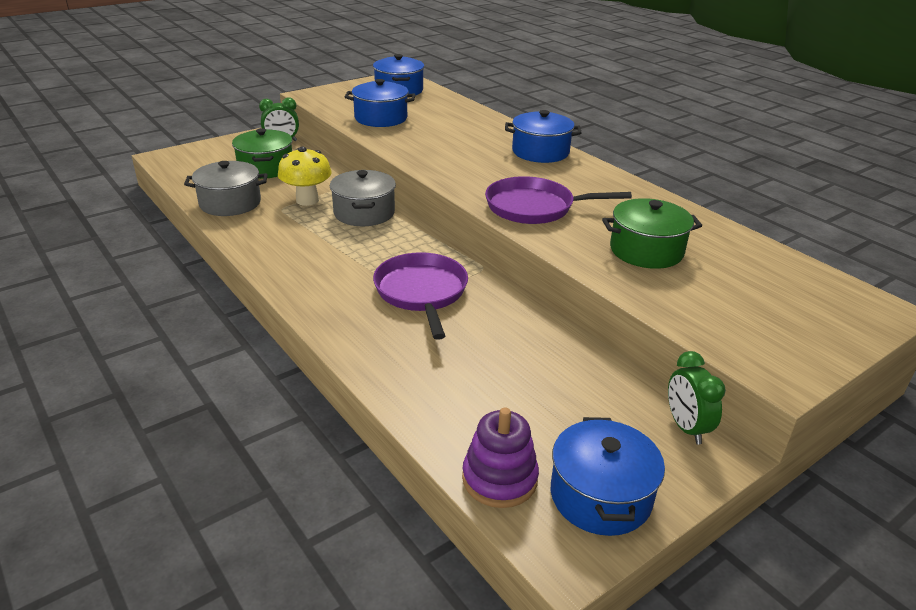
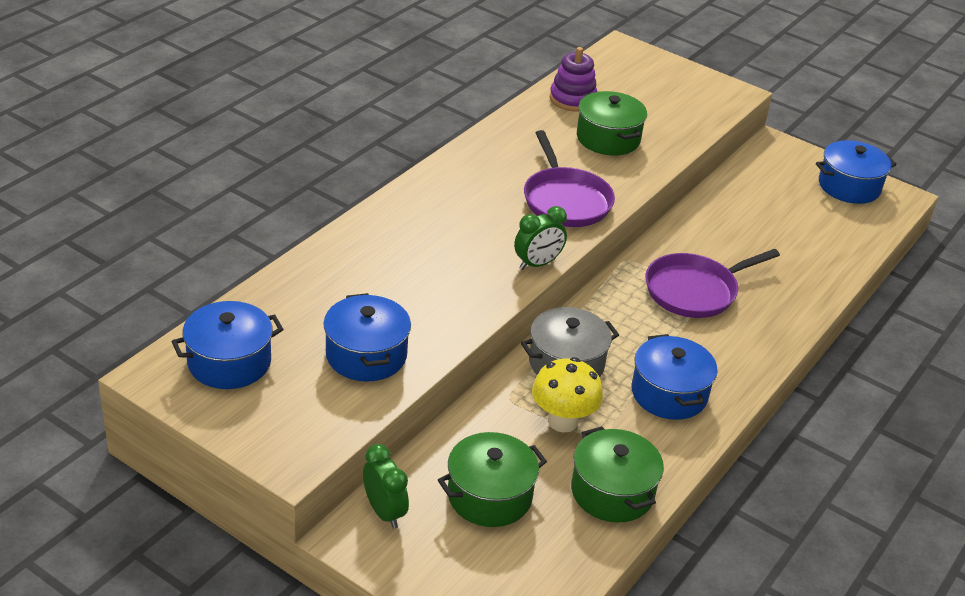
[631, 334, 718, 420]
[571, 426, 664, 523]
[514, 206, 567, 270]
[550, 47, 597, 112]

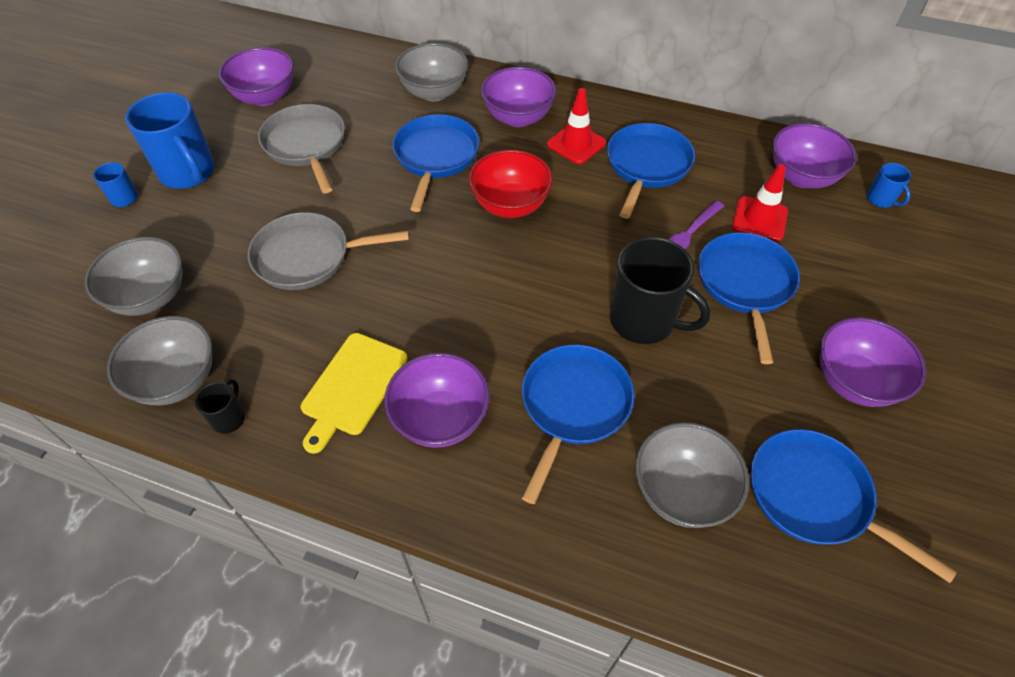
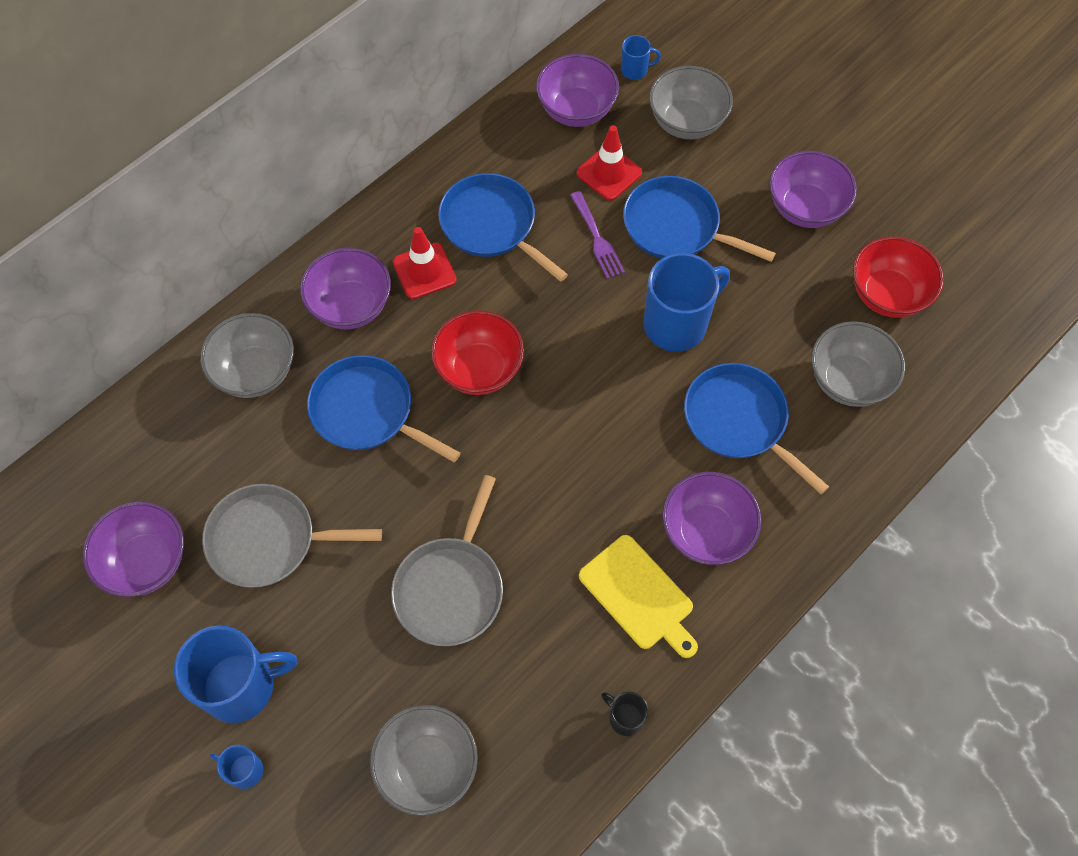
[643, 253, 730, 352]
[649, 66, 733, 139]
[853, 236, 944, 318]

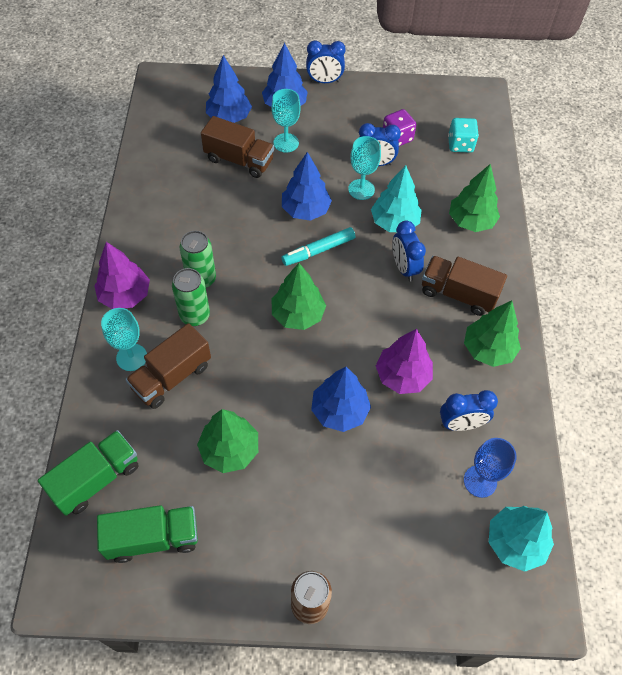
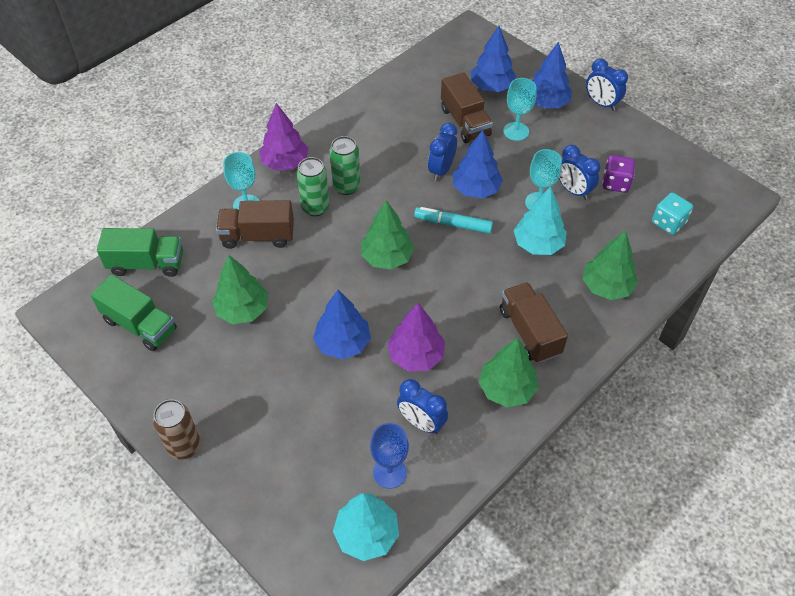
[428, 123, 457, 181]

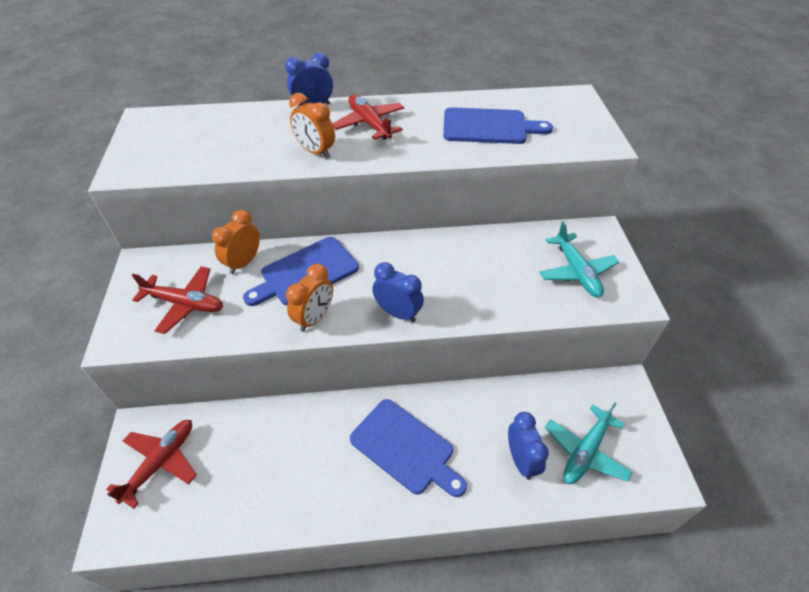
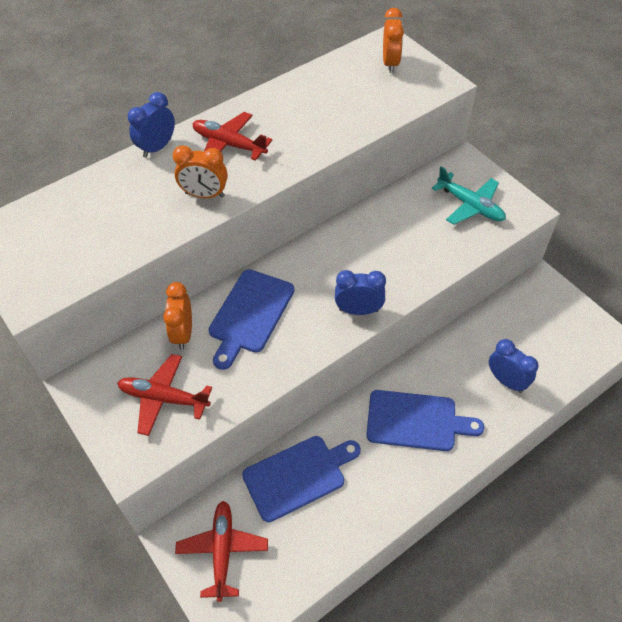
[242, 436, 361, 522]
[383, 8, 404, 73]
[117, 354, 212, 436]
[545, 403, 633, 484] (first image)

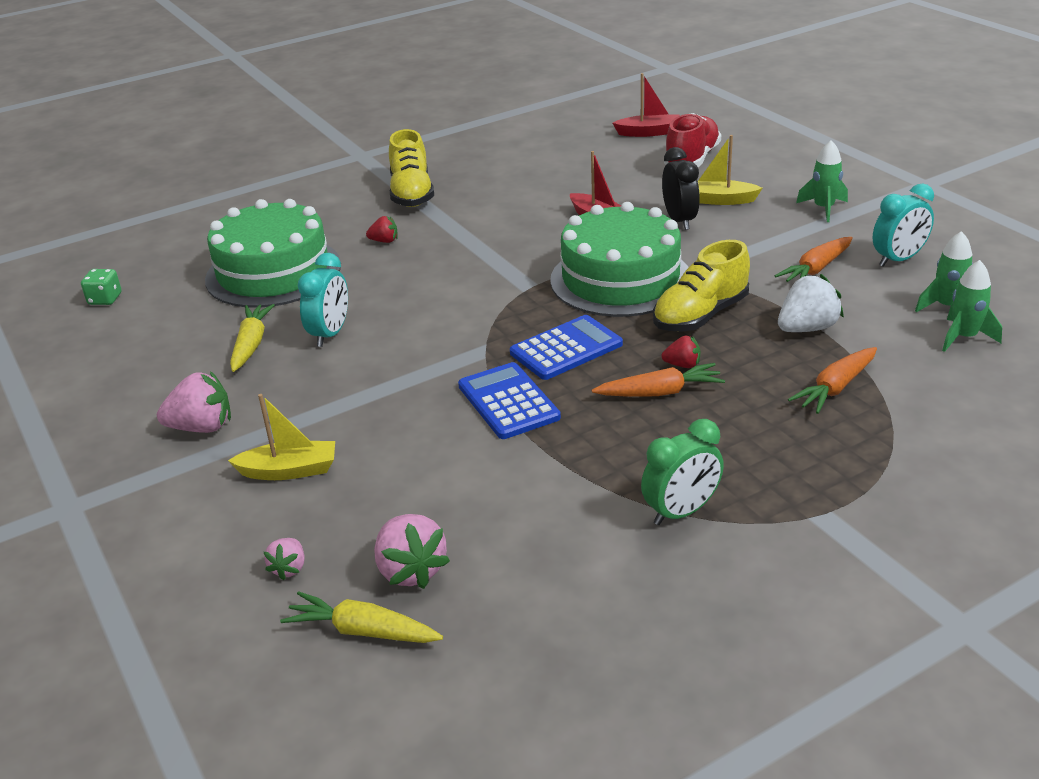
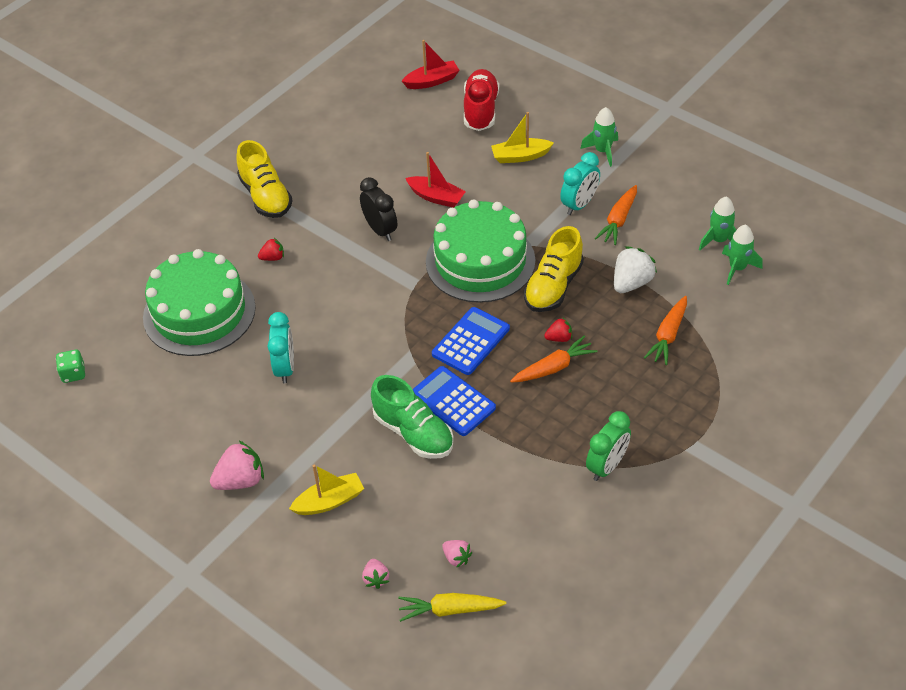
[360, 177, 397, 241]
[560, 152, 600, 215]
[230, 304, 275, 372] (first image)
[442, 540, 472, 568]
[371, 375, 454, 459]

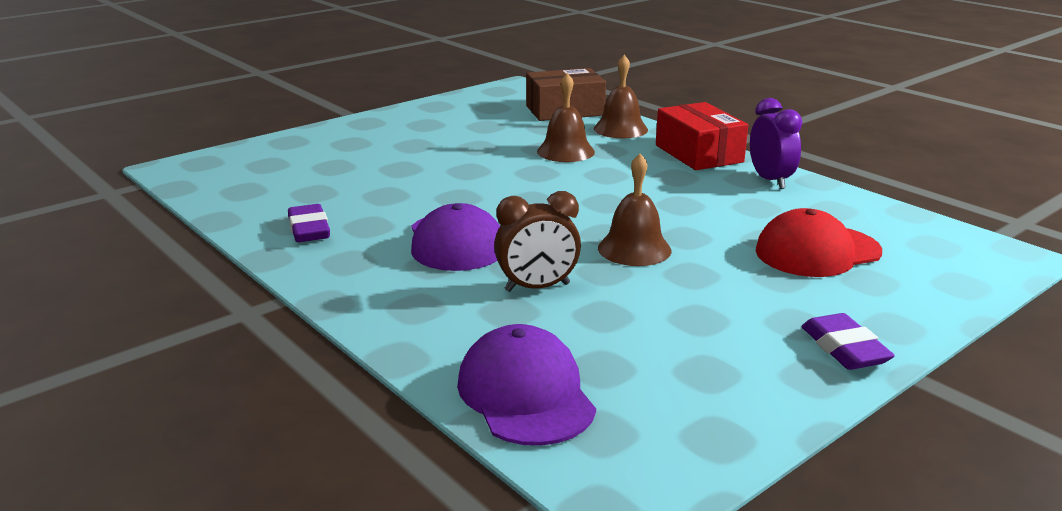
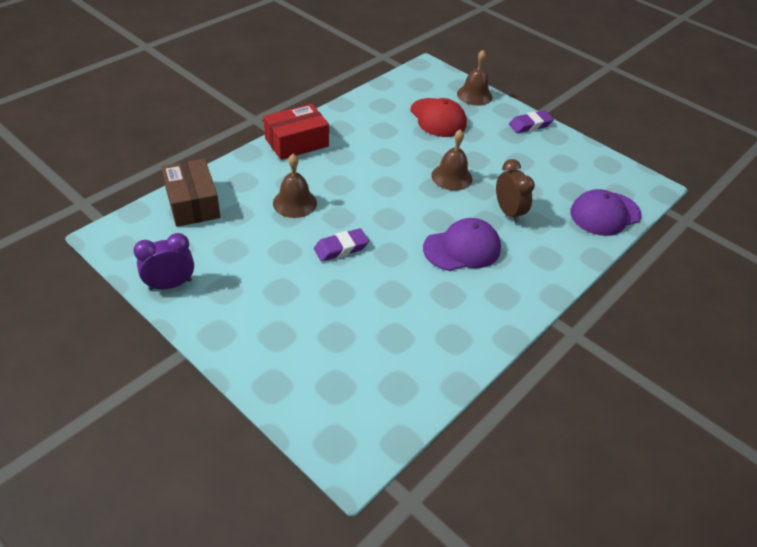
[457, 50, 492, 106]
[134, 233, 194, 290]
[314, 228, 369, 262]

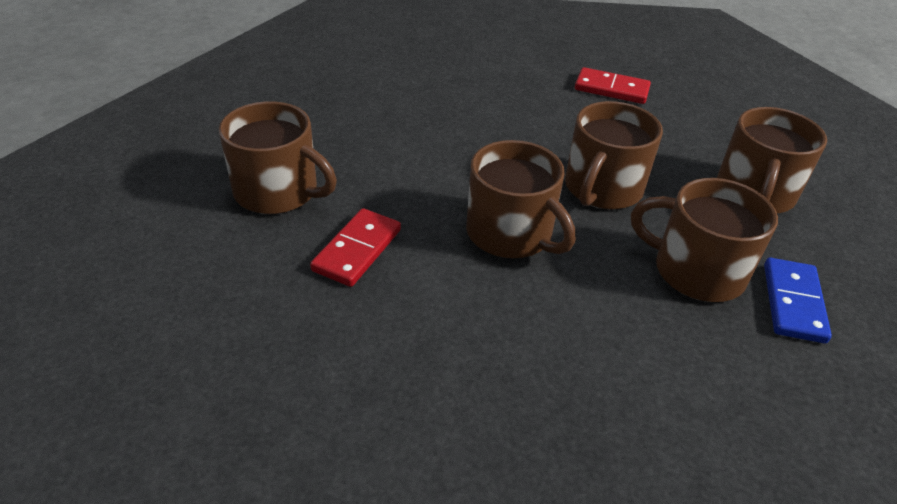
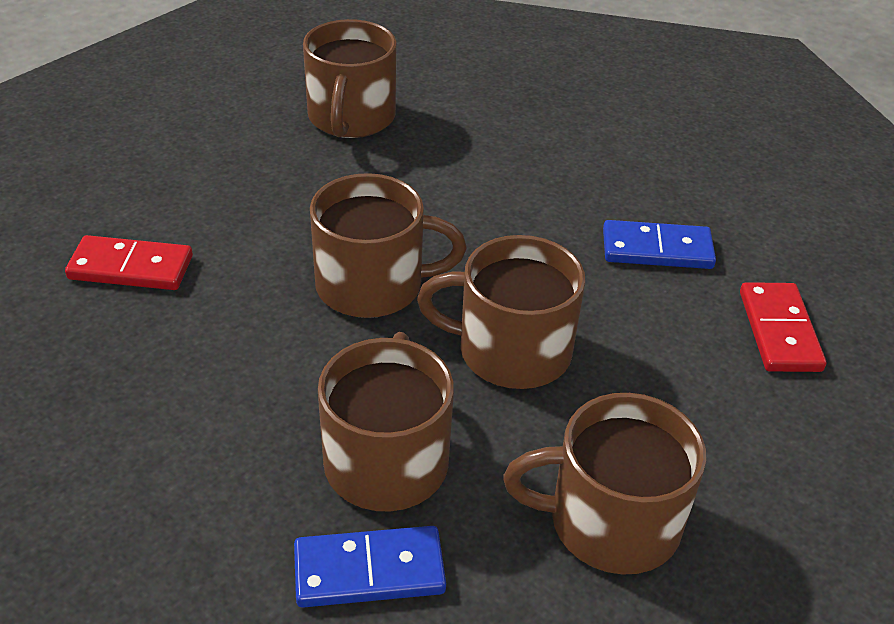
[310, 173, 466, 318]
[65, 235, 193, 290]
[603, 220, 716, 269]

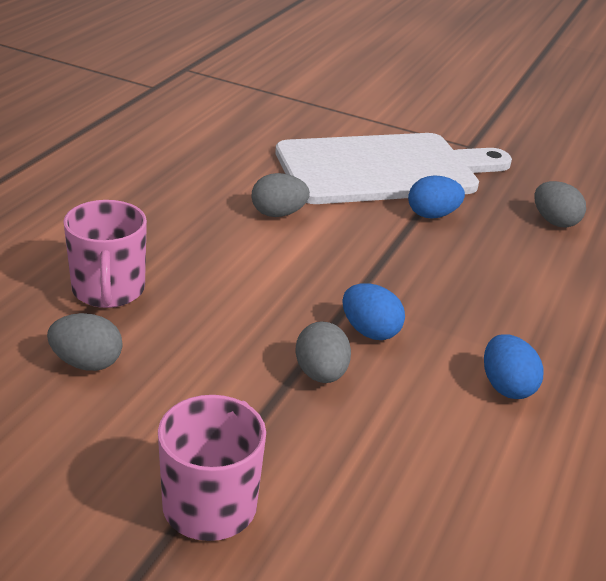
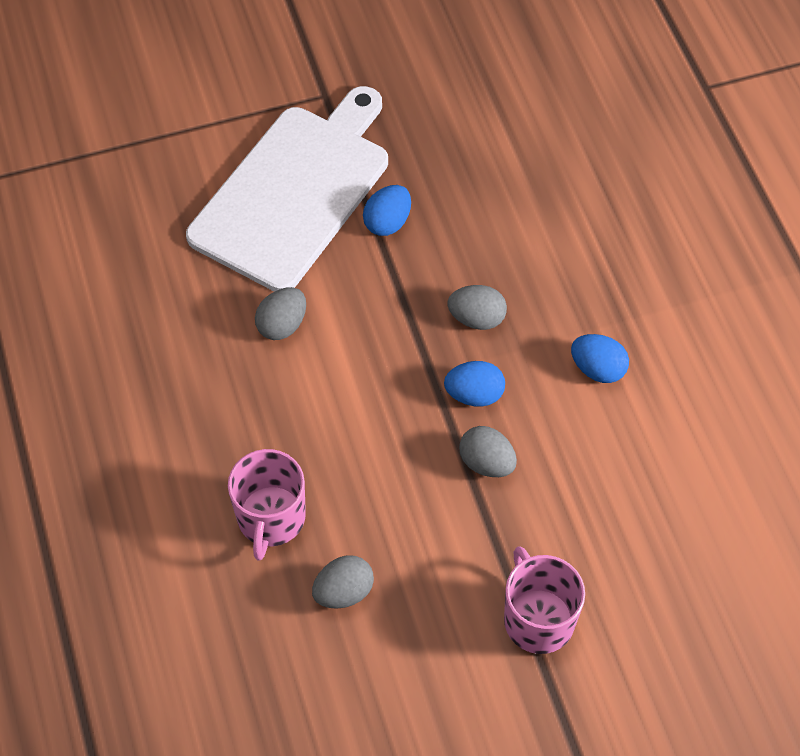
[448, 285, 507, 330]
[228, 449, 306, 561]

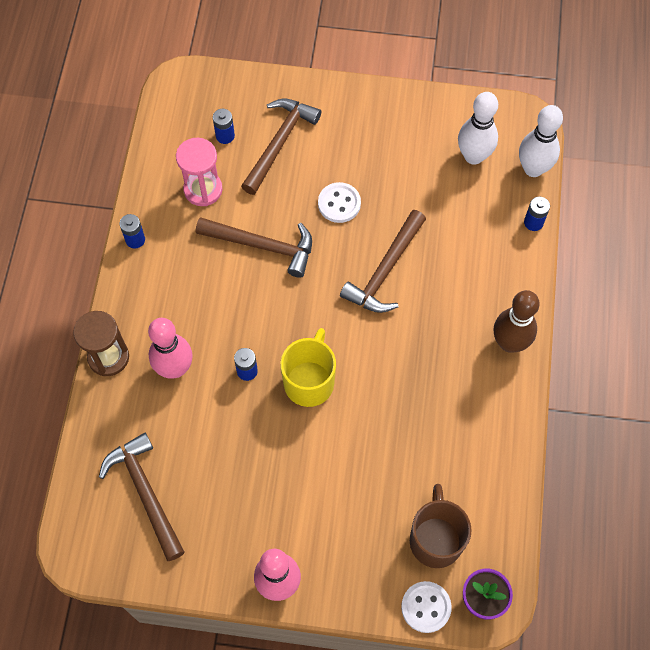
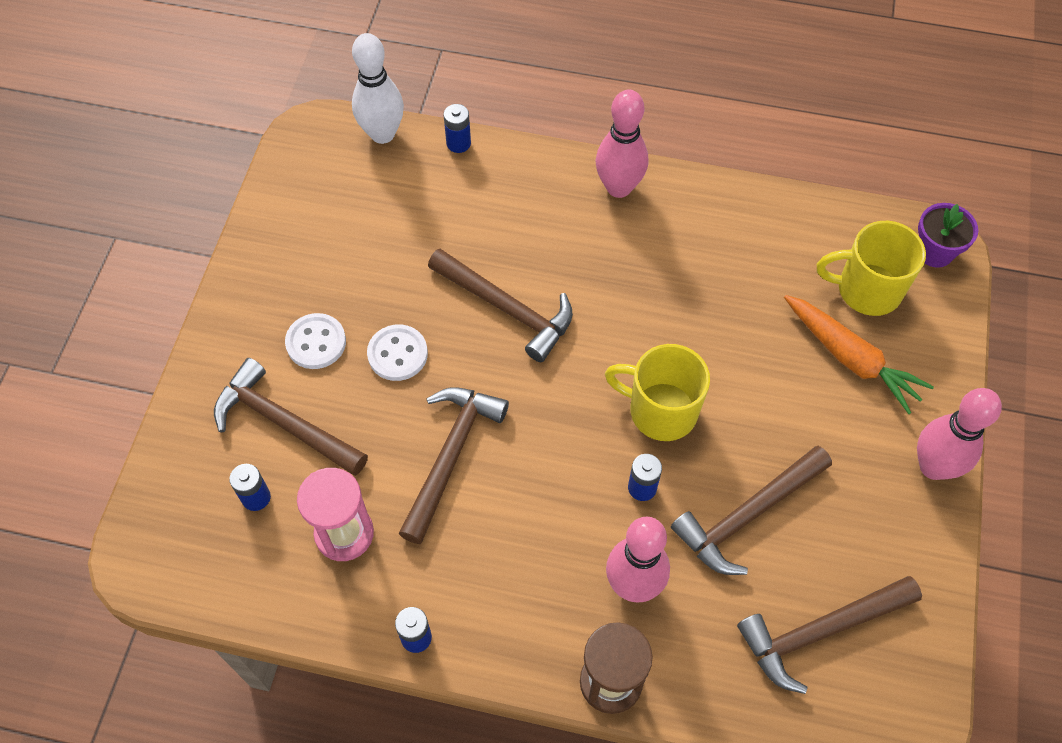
[458, 92, 498, 165] (first image)
[596, 90, 648, 198]
[817, 221, 926, 316]
[285, 313, 346, 369]
[784, 295, 934, 414]
[671, 446, 832, 575]

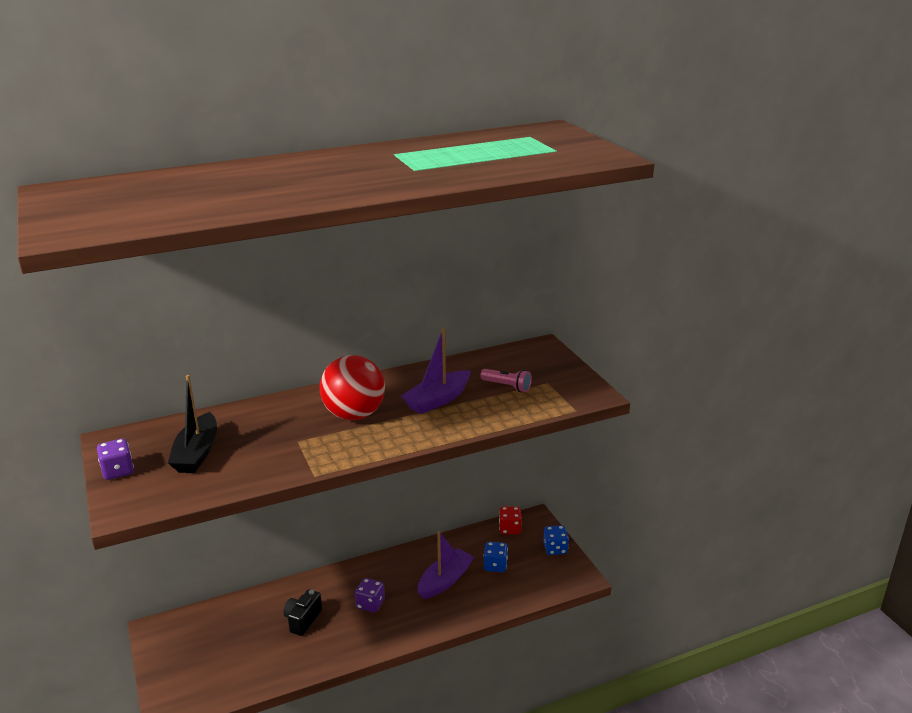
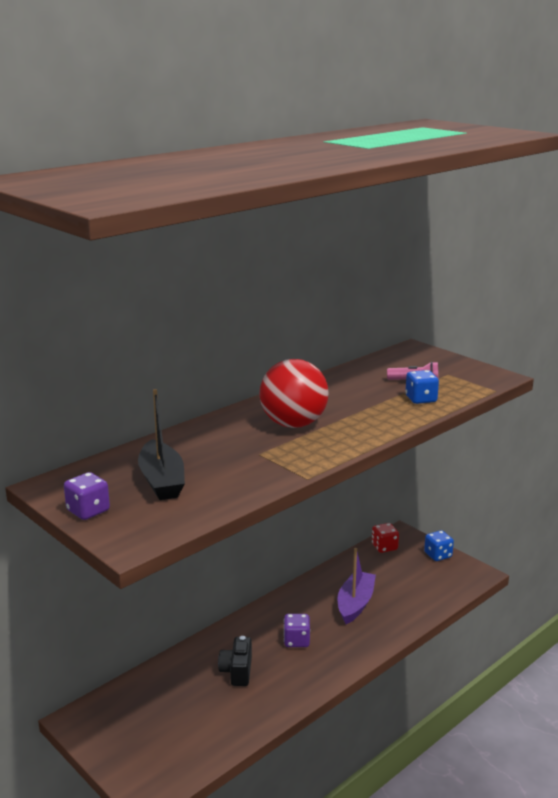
[401, 328, 470, 414] (first image)
[405, 370, 439, 404]

